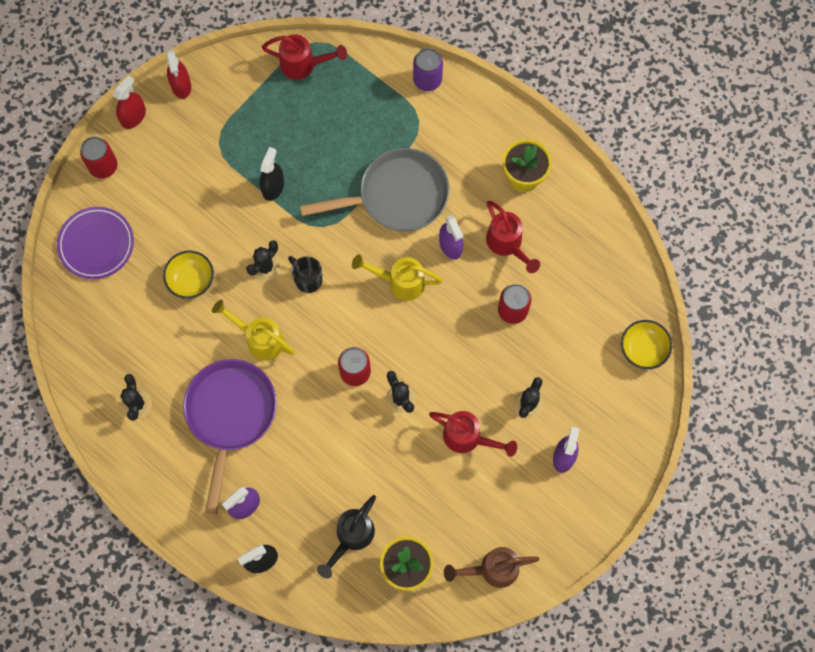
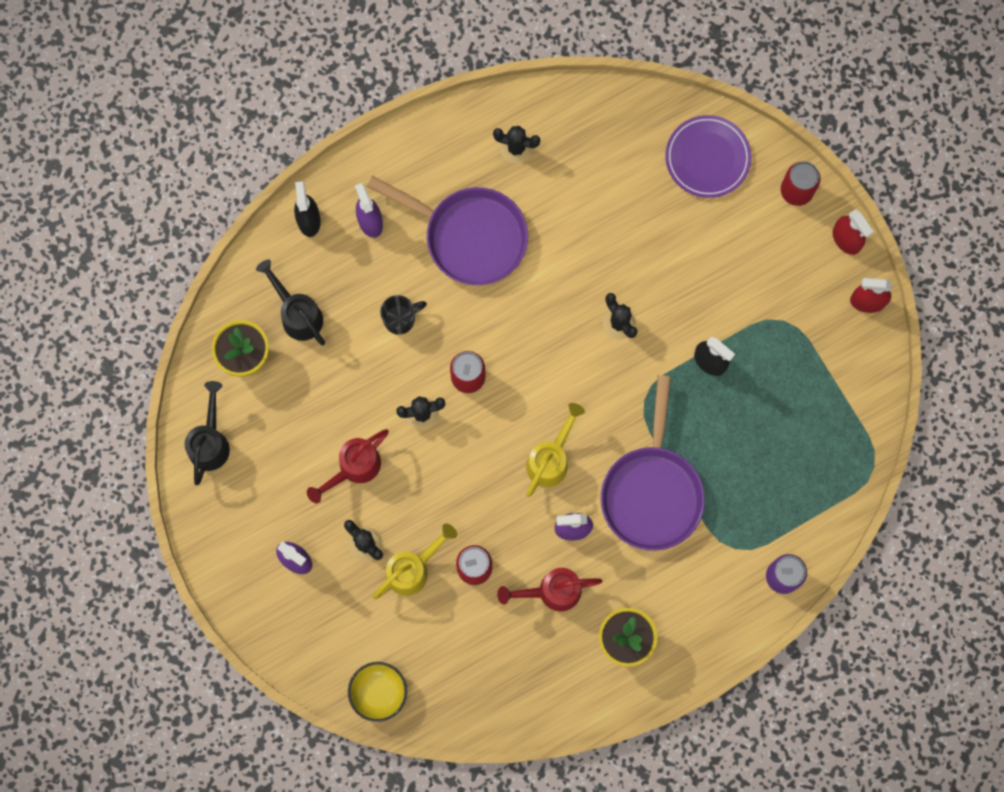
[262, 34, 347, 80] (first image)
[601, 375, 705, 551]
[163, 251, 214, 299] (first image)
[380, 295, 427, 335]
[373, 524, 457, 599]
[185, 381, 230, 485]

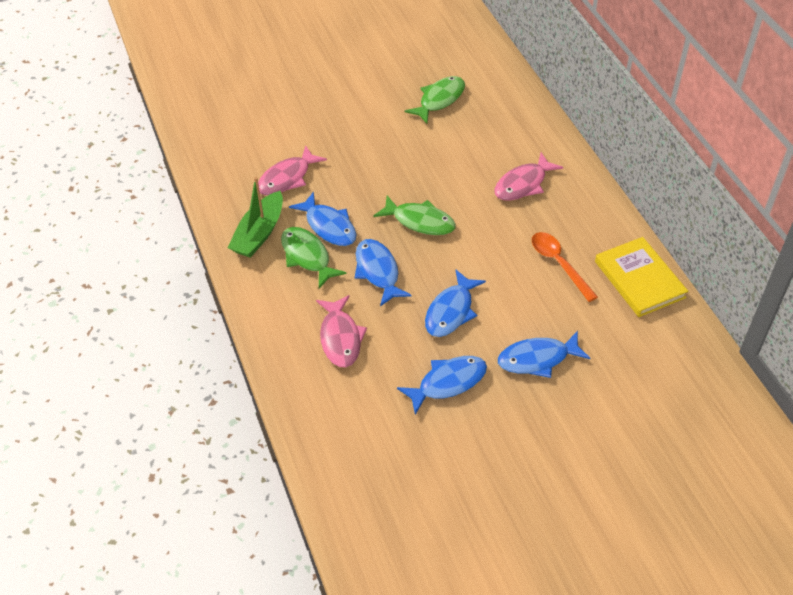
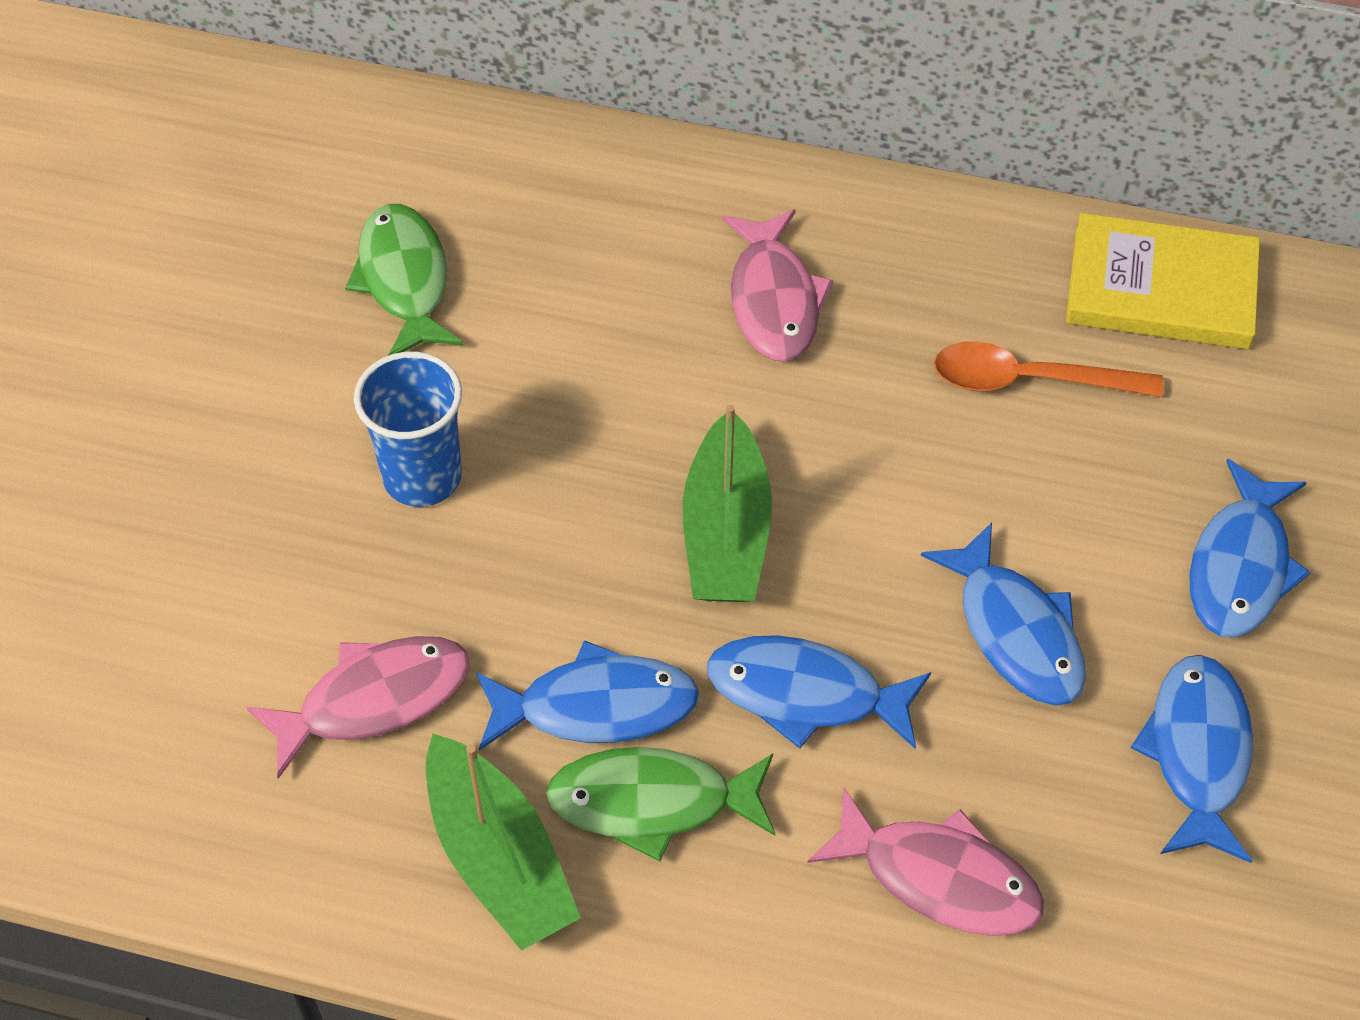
[246, 636, 470, 779]
[683, 405, 772, 602]
[354, 352, 462, 507]

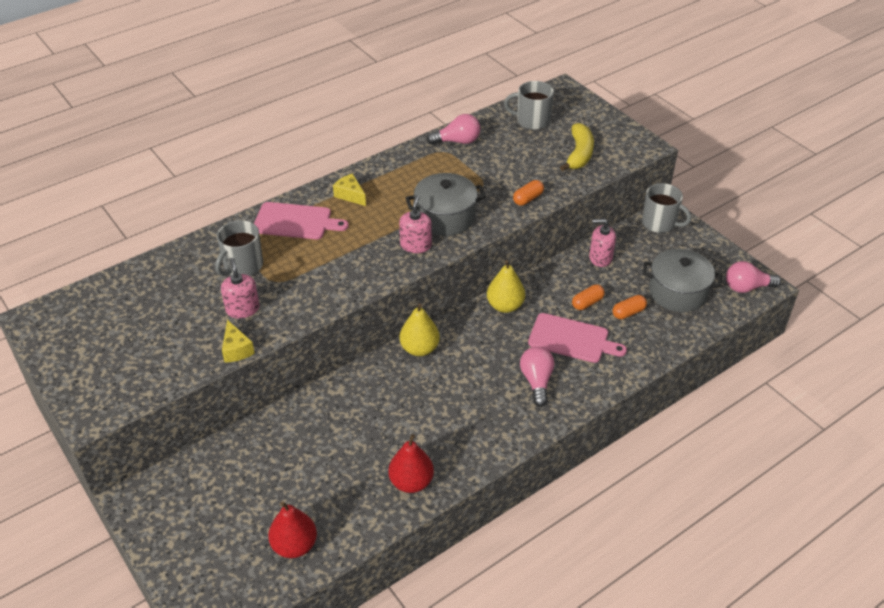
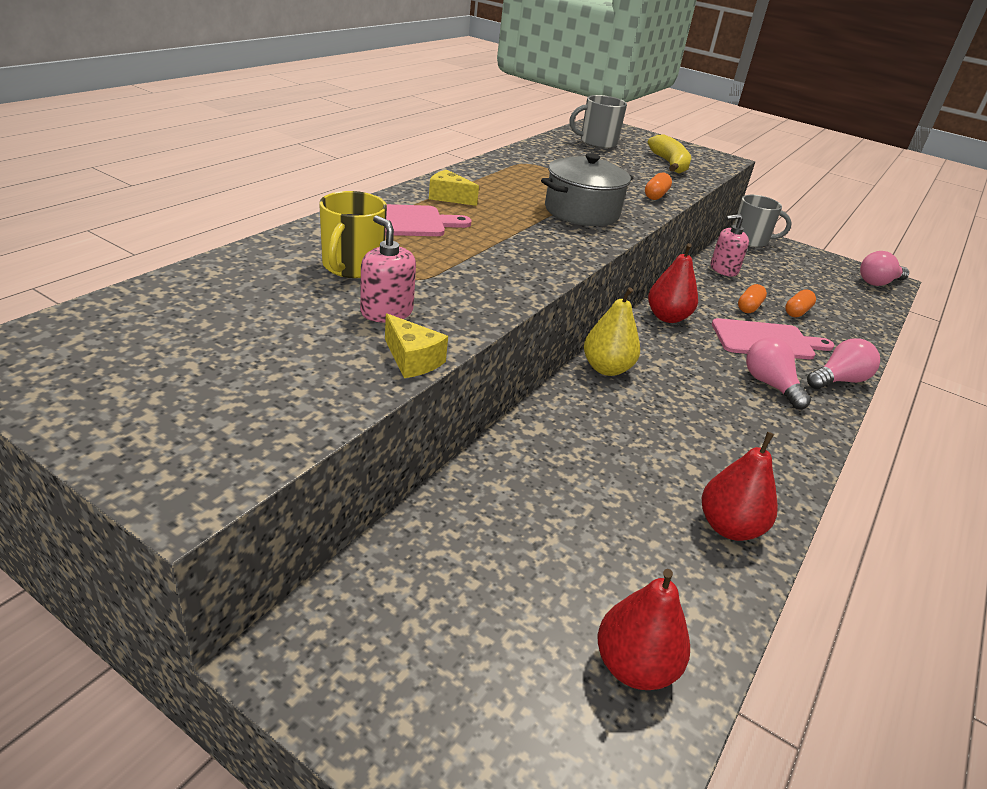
[807, 338, 880, 389]
[399, 195, 432, 253] (first image)
[319, 191, 387, 278]
[642, 249, 722, 312] (first image)
[648, 243, 698, 323]

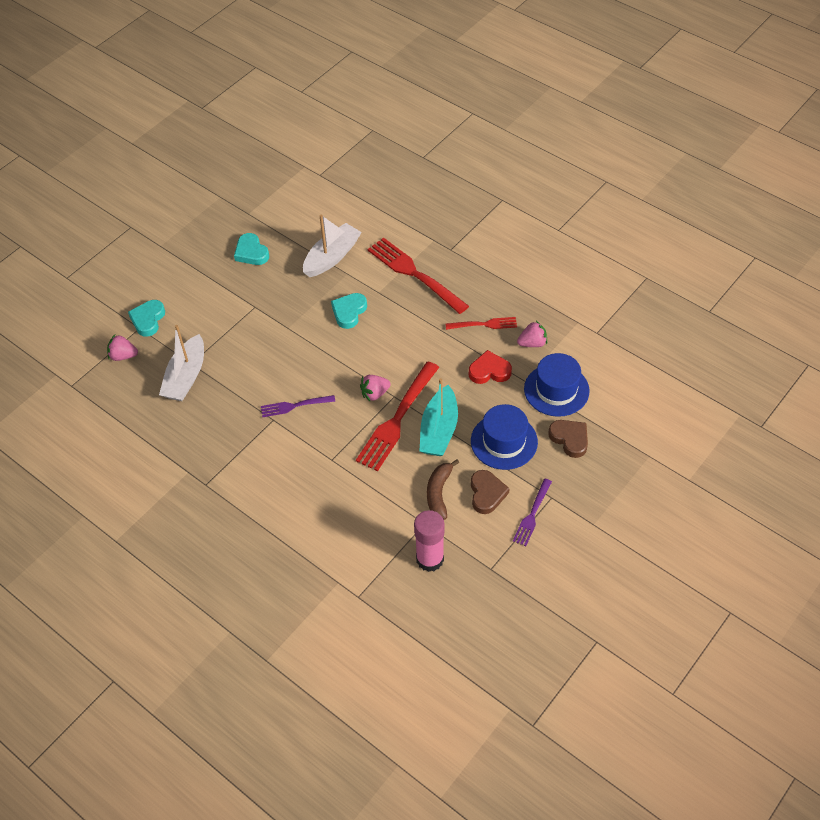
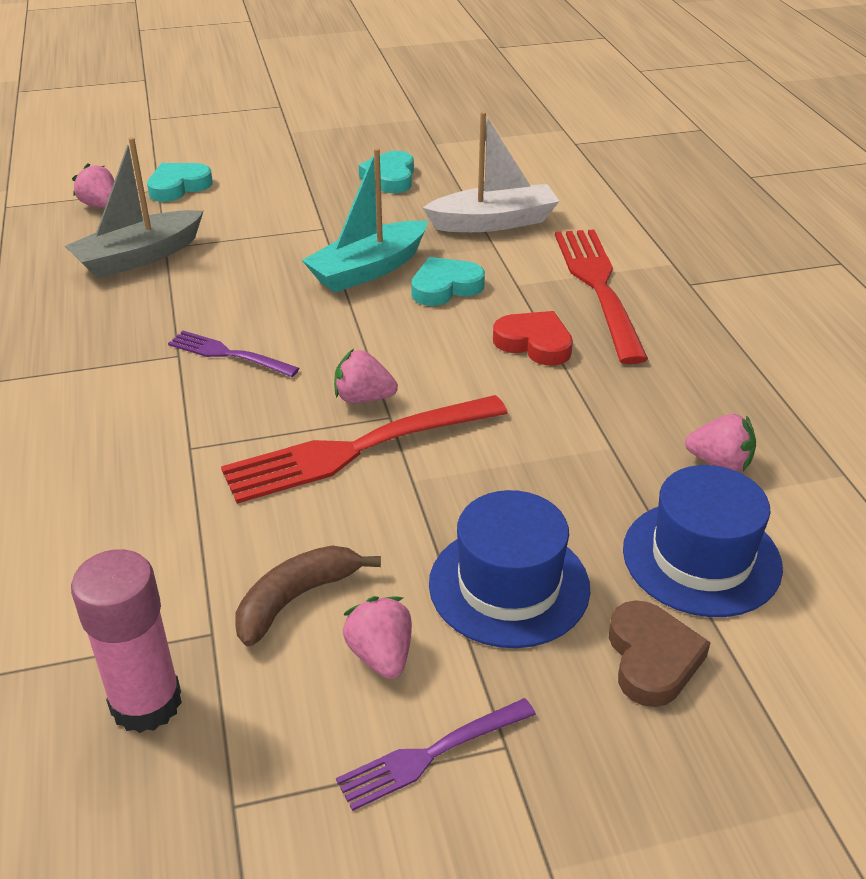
[445, 317, 517, 330] (first image)
[65, 137, 203, 279]
[493, 311, 573, 366]
[302, 148, 428, 292]
[342, 596, 412, 679]

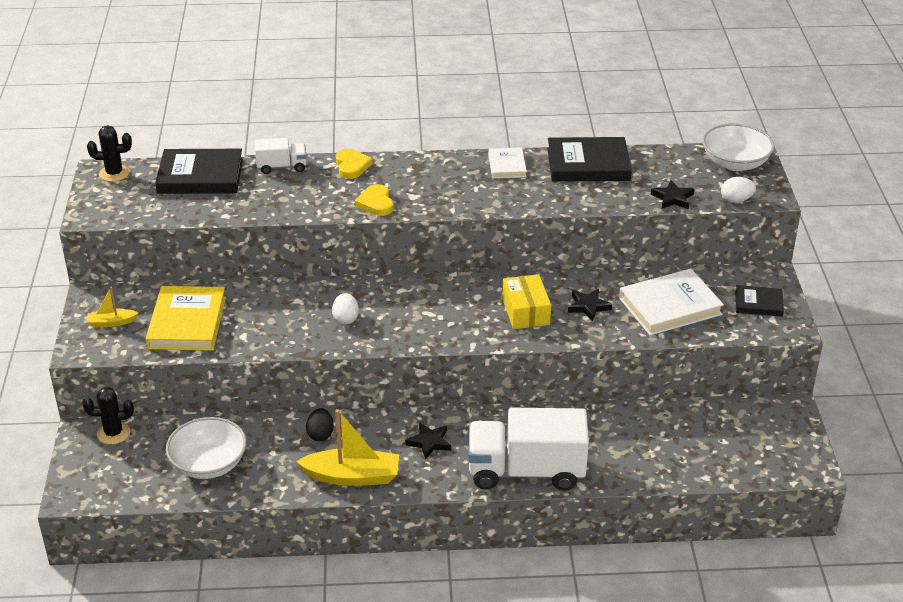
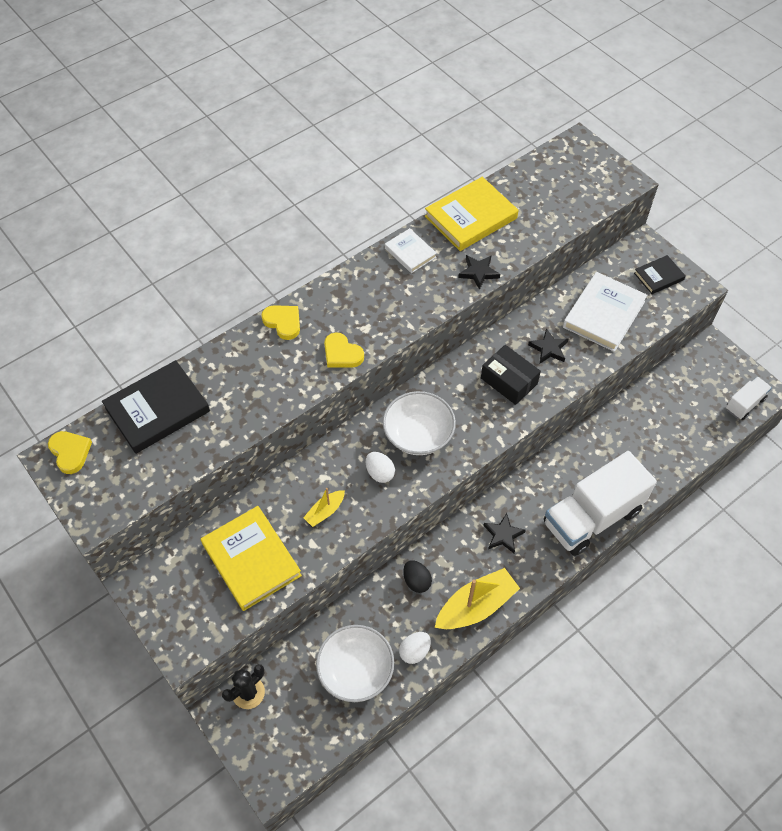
[383, 391, 456, 455]
[48, 431, 92, 474]
[425, 177, 519, 251]
[726, 377, 772, 420]
[399, 632, 431, 664]
[458, 255, 500, 290]
[481, 345, 541, 405]
[303, 488, 345, 527]

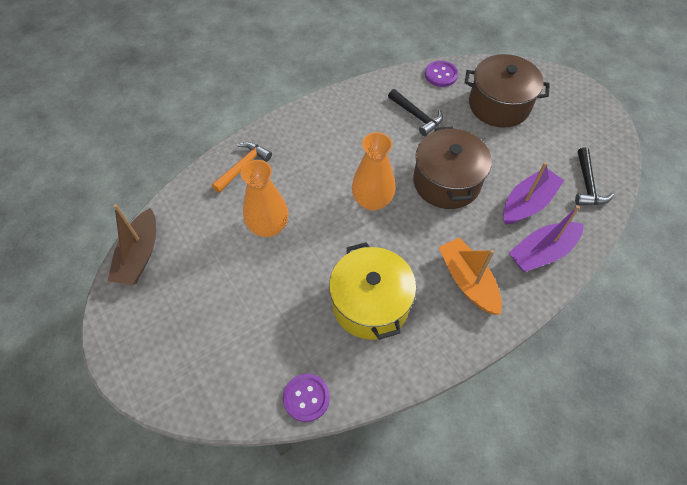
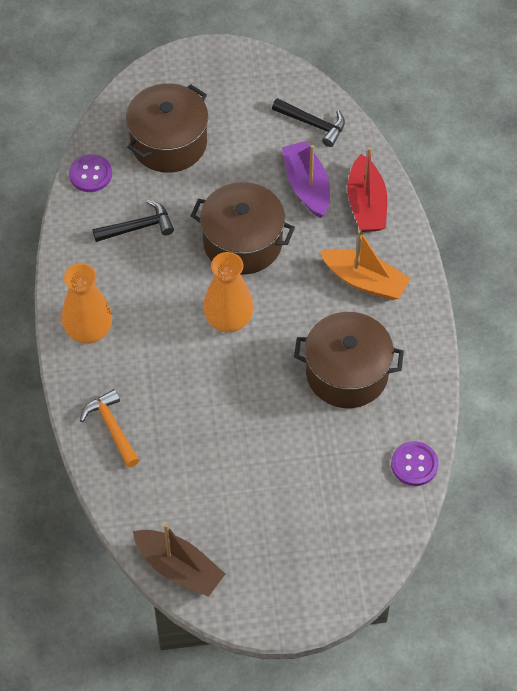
[62, 263, 112, 344]
[348, 147, 387, 232]
[320, 230, 411, 300]
[294, 312, 404, 408]

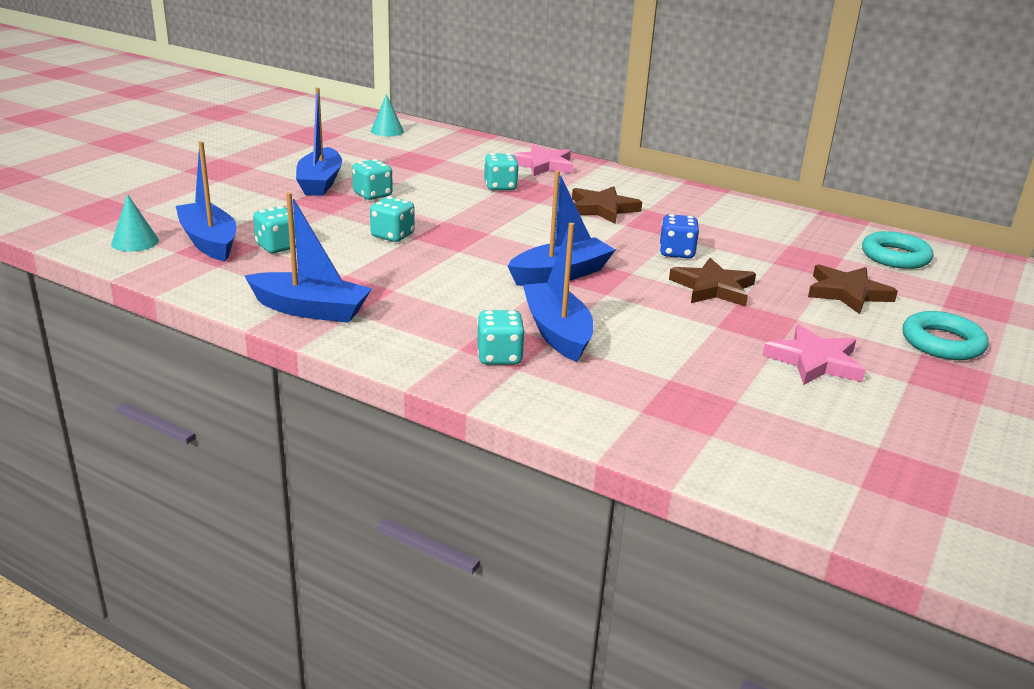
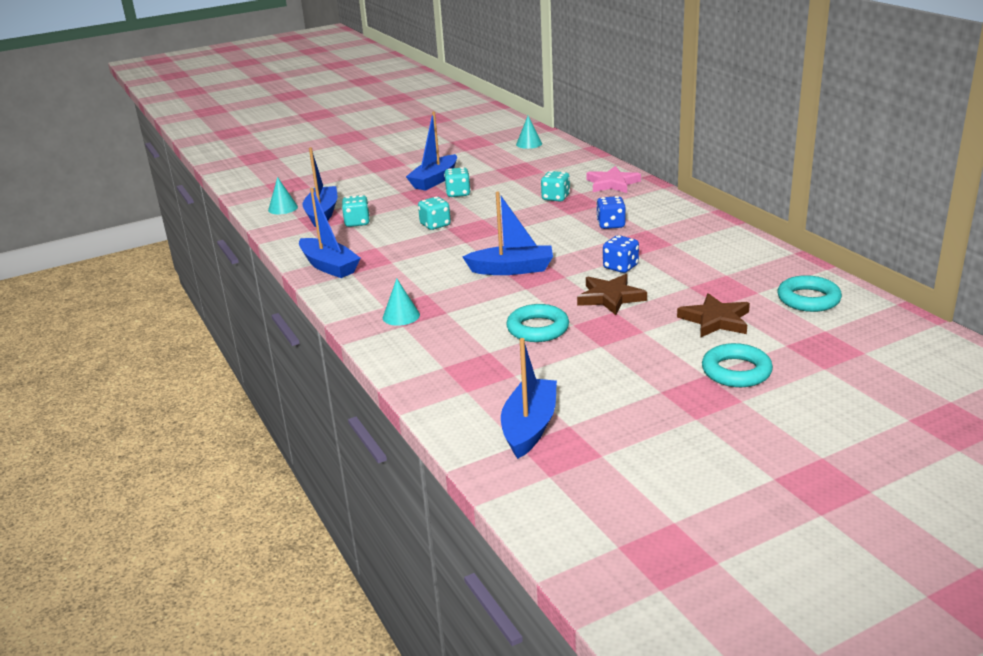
[596, 196, 626, 229]
[501, 338, 557, 459]
[383, 278, 420, 326]
[762, 324, 866, 385] (first image)
[507, 304, 569, 342]

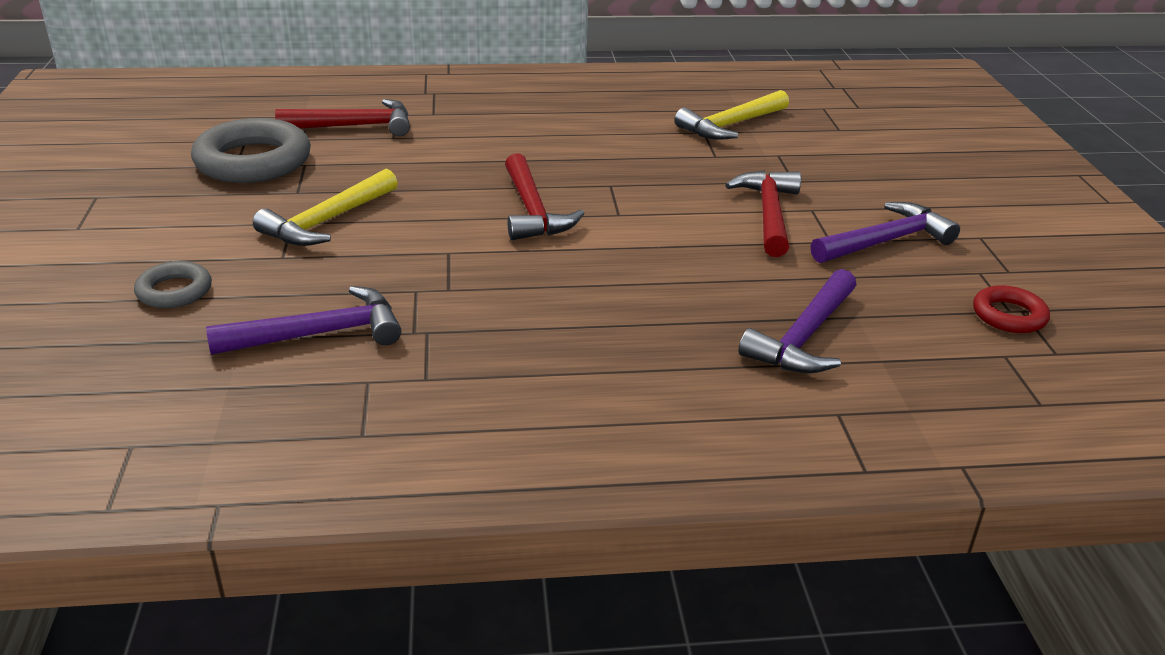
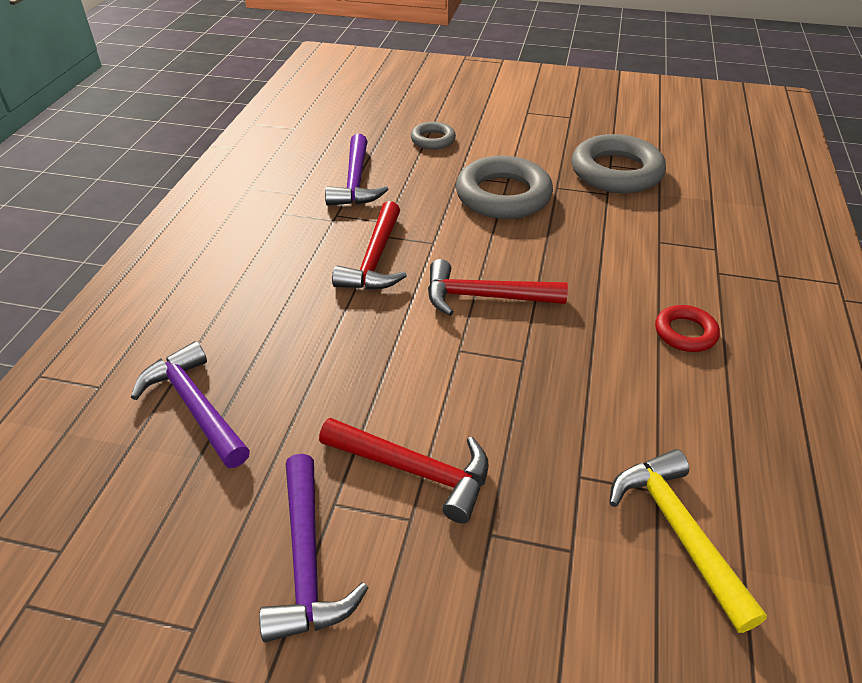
[332, 201, 407, 290]
[456, 156, 553, 219]
[655, 305, 720, 352]

